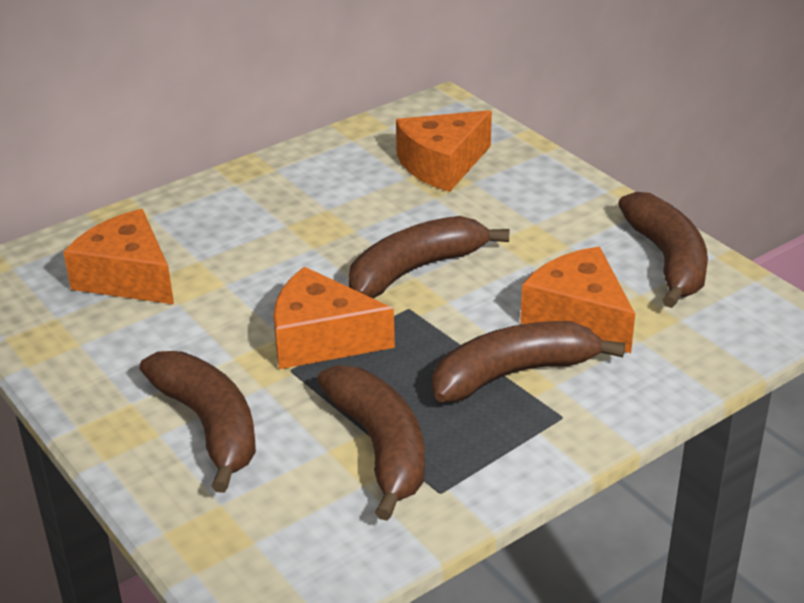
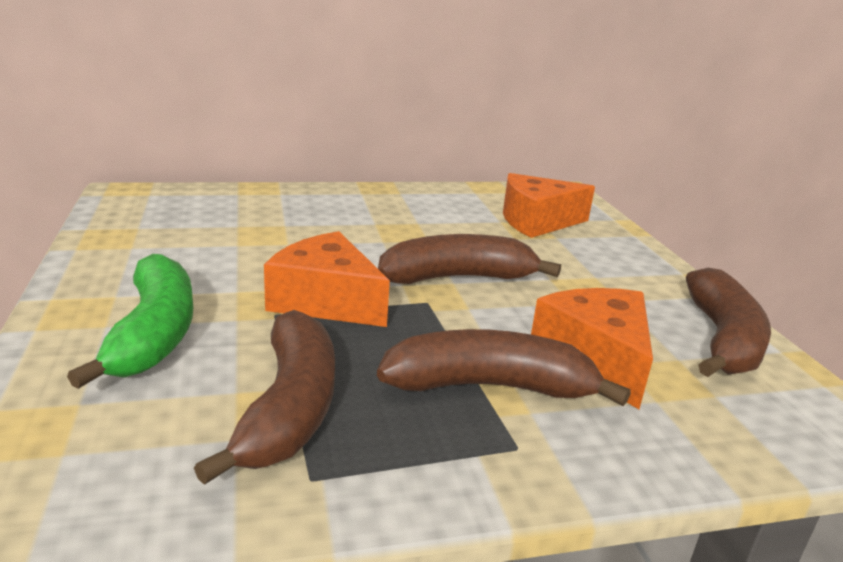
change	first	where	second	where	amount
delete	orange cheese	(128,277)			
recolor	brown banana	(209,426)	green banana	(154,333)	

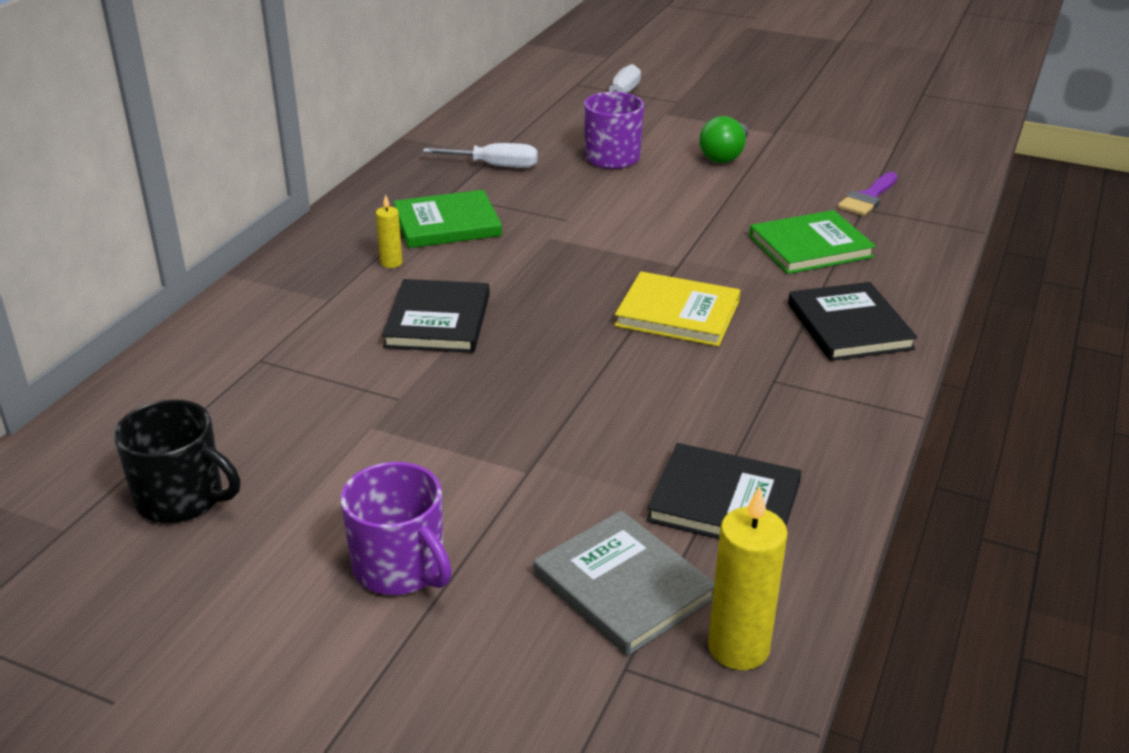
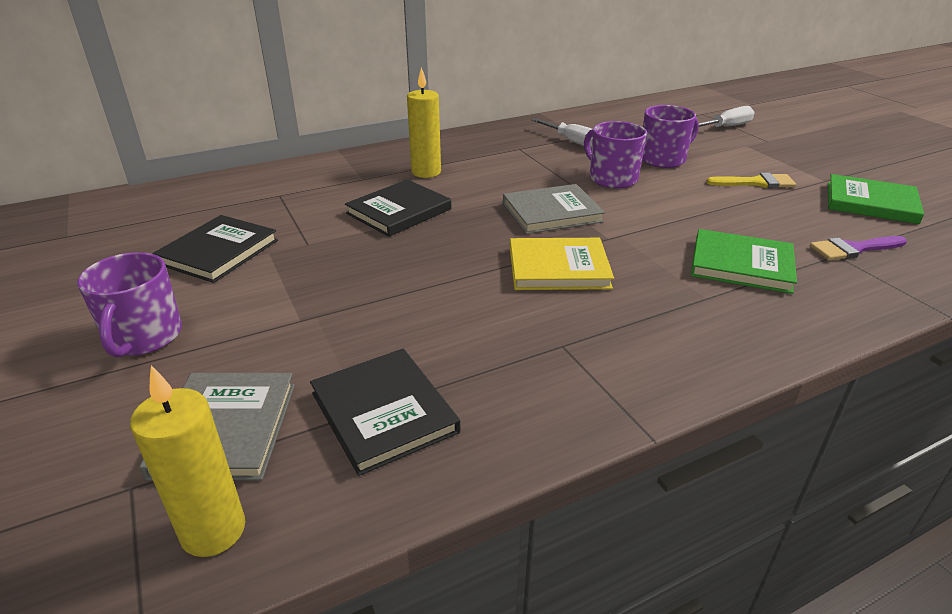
change	first	where	second	where	amount
replace	green light bulb	(724,156)	yellow brush	(756,183)	
move	green book	(447,224)		(871,203)	
resize	yellow candle	(391,263)		(426,172)	x1.85
rotate	yellow book	(677,313)		(558,268)	60 degrees counterclockwise
move	black book	(849,326)		(218,252)	
delete	black mug	(182,499)			
insert			purple mug	(612,178)	
insert			grey book	(552,212)	

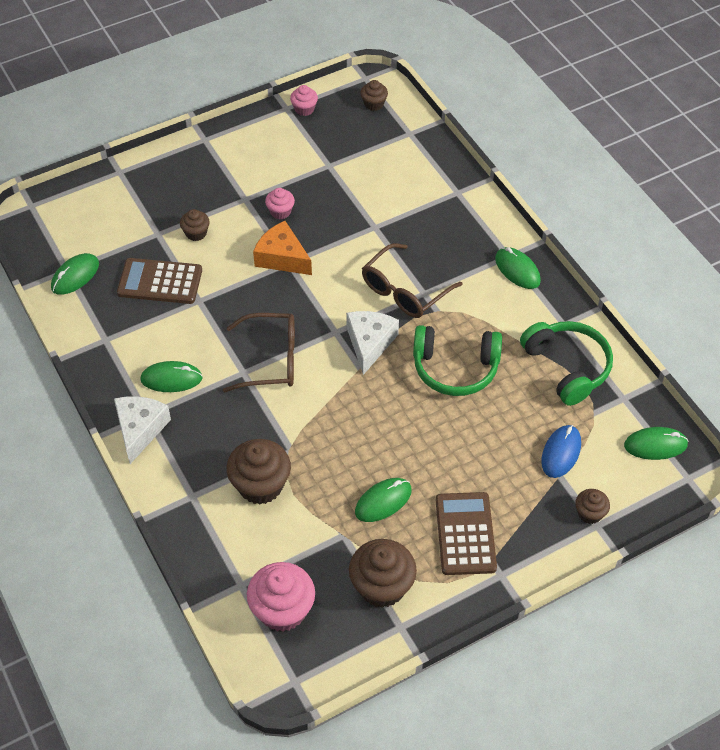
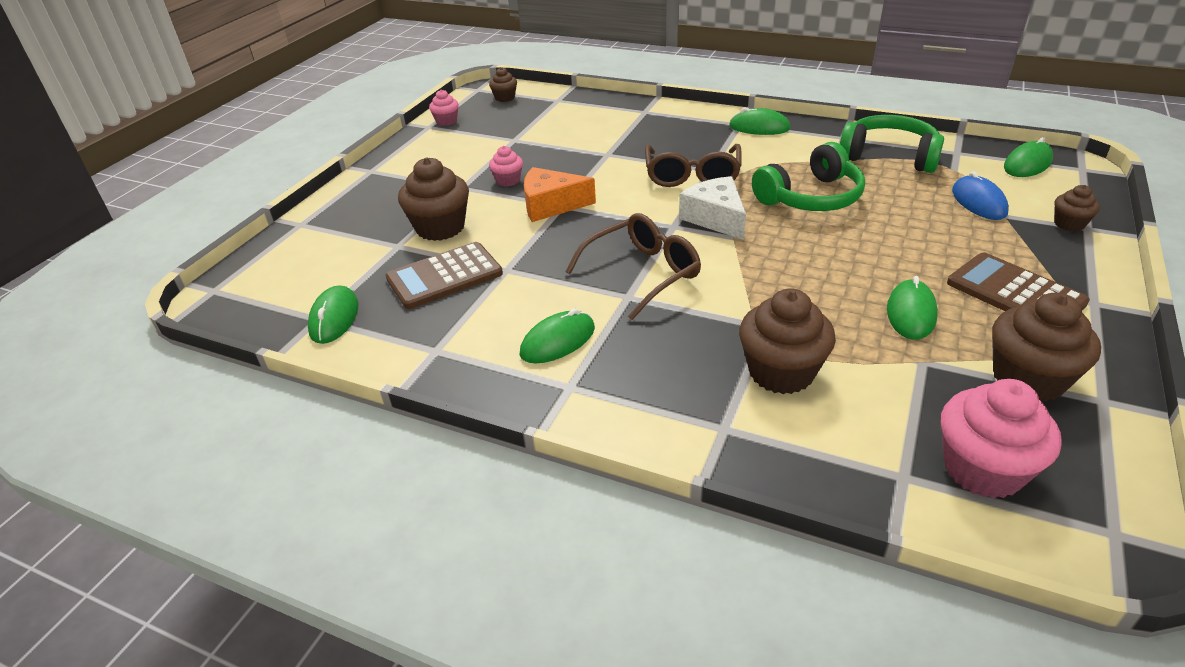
change	first	where	second	where	amount
resize	brown cupcake	(196,233)		(440,227)	x1.87
delete	white cheese	(140,429)			

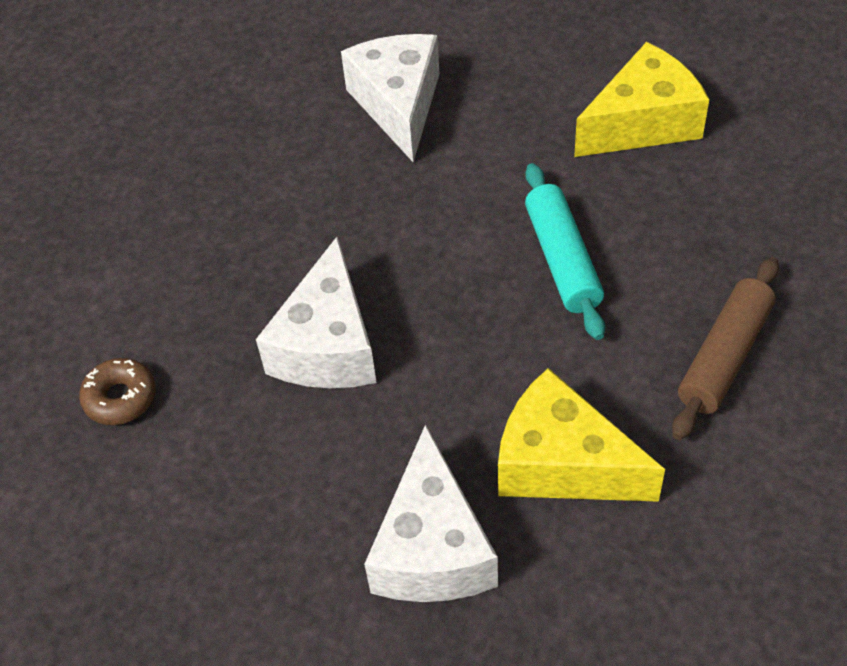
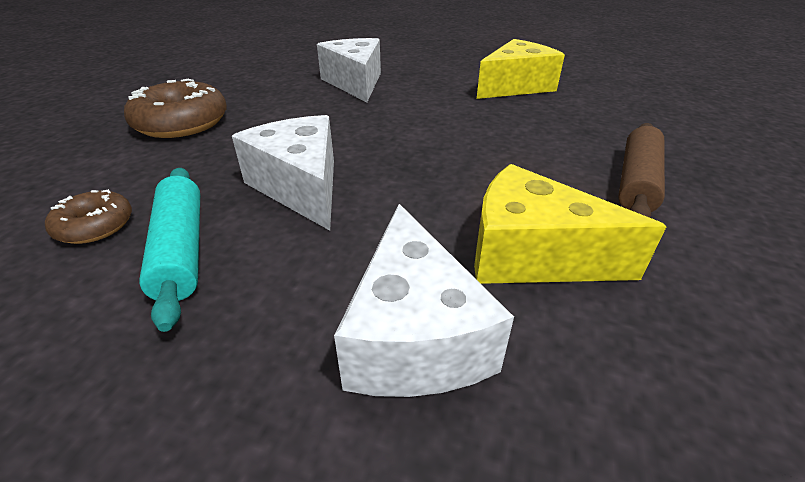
change	first	where	second	where	amount
move	turquoise rolling pin	(562,260)		(181,249)	
rotate	white cheese	(327,345)		(301,186)	150 degrees clockwise
insert			brown donut	(182,123)	

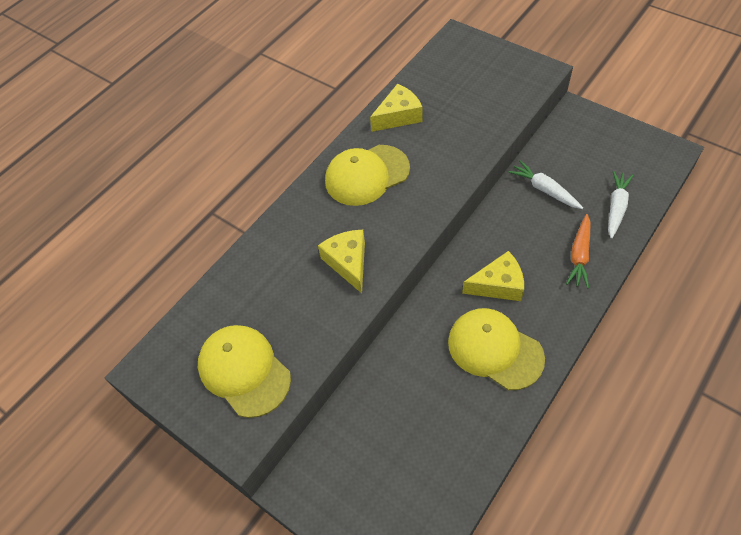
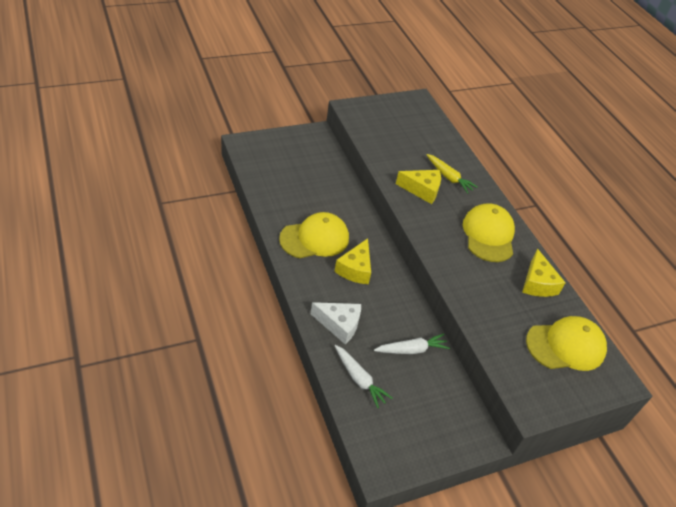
change	first	where	second	where	amount
replace	orange carrot	(579,255)	white cheese	(339,325)	
move	yellow cap	(244,371)		(566,346)	
insert			yellow carrot	(448,177)	

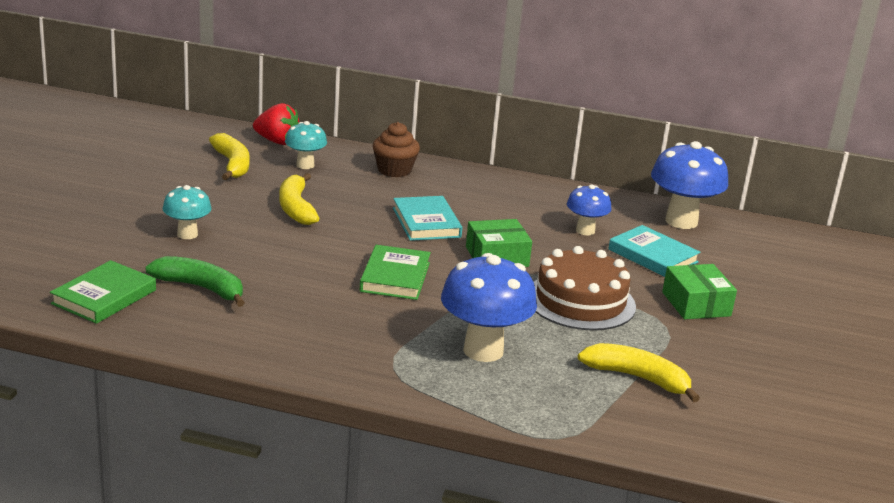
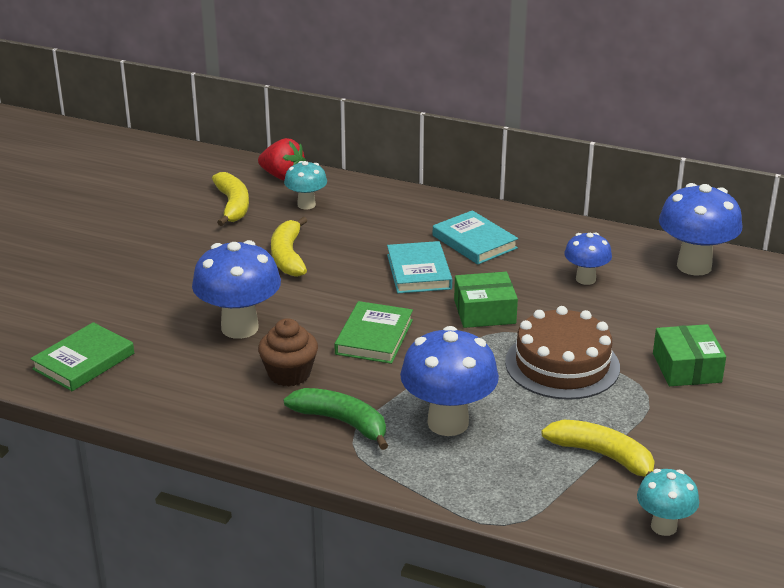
change	first	where	second	where	amount
move	brown cupcake	(394,170)		(289,374)	
move	turquoise mushroom	(187,234)		(663,526)	
move	turquoise book	(653,256)		(474,242)	
move	green banana	(201,288)		(342,422)	
insert			blue mushroom	(240,328)	

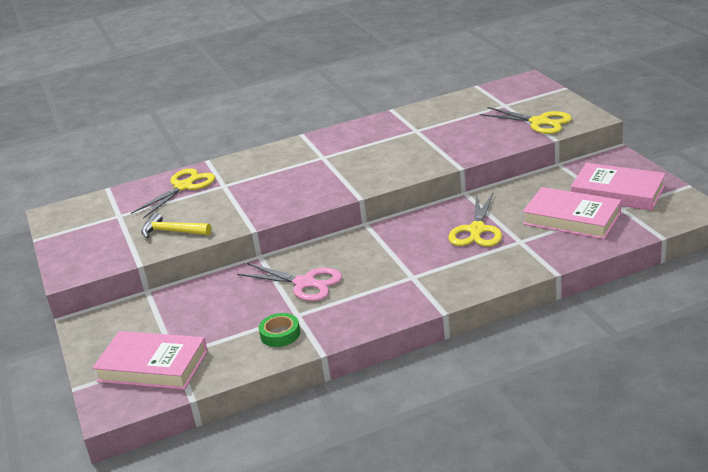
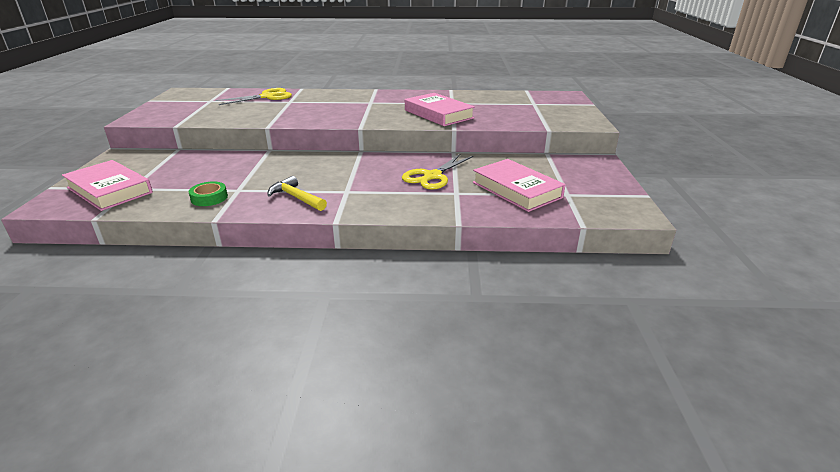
change	first	where	second	where	amount
delete	yellow scissors	(539,122)			
move	pink book	(617,192)		(438,114)	
move	yellow hammer	(172,232)		(296,197)	
delete	pink scissors	(304,283)			

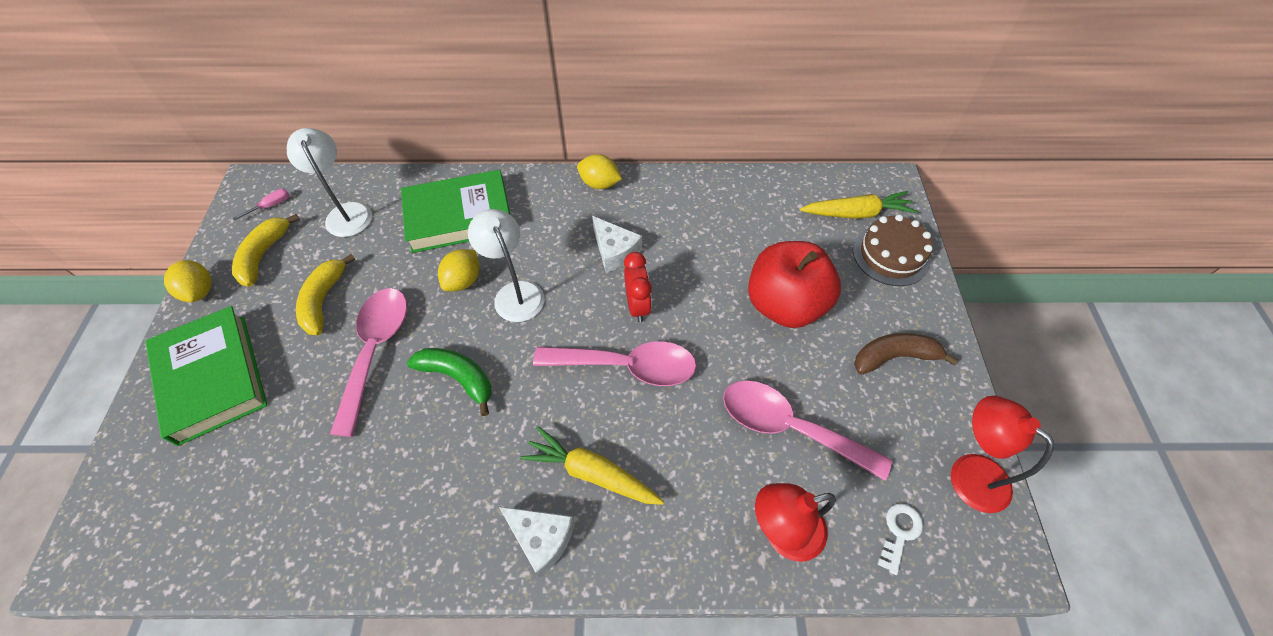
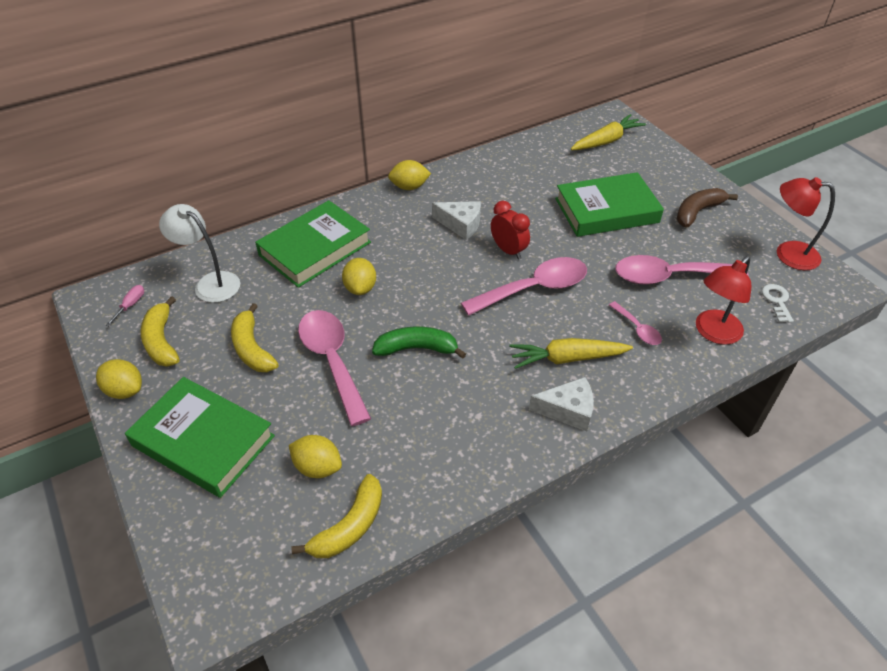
change	first	where	second	where	amount
delete	white lamp	(515,293)			
delete	brown cake	(890,255)			
replace	red apple	(784,305)	green book	(606,210)	
insert			pink spoon	(637,329)	
insert			yellow lemon	(318,467)	
insert			yellow banana	(349,526)	

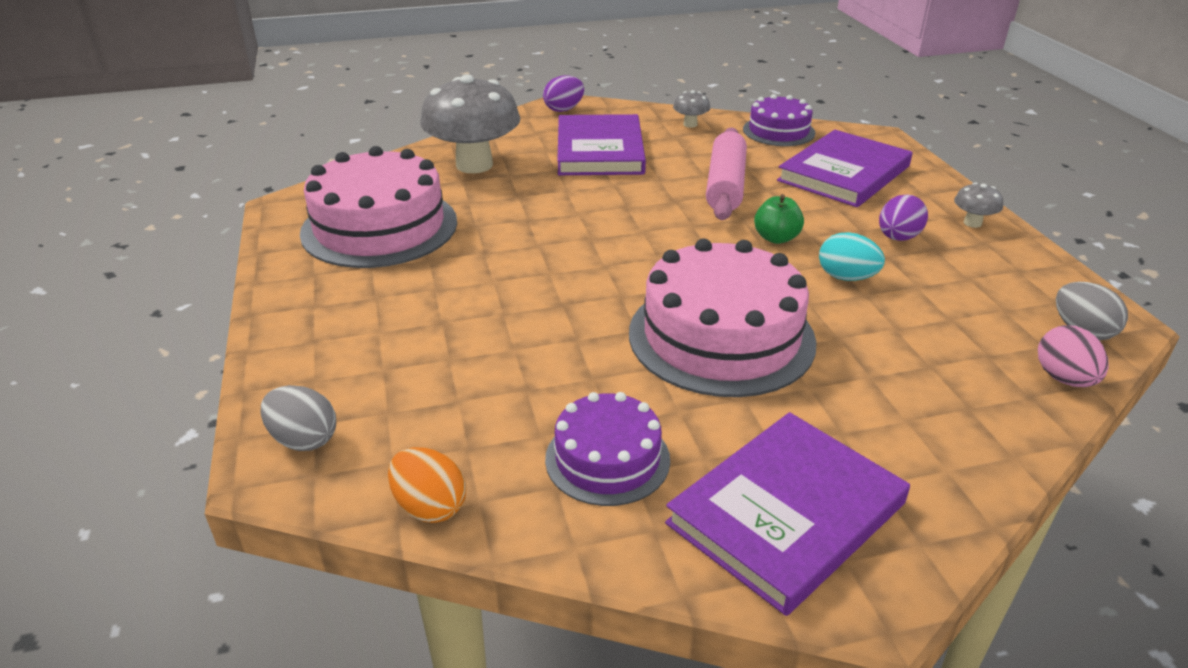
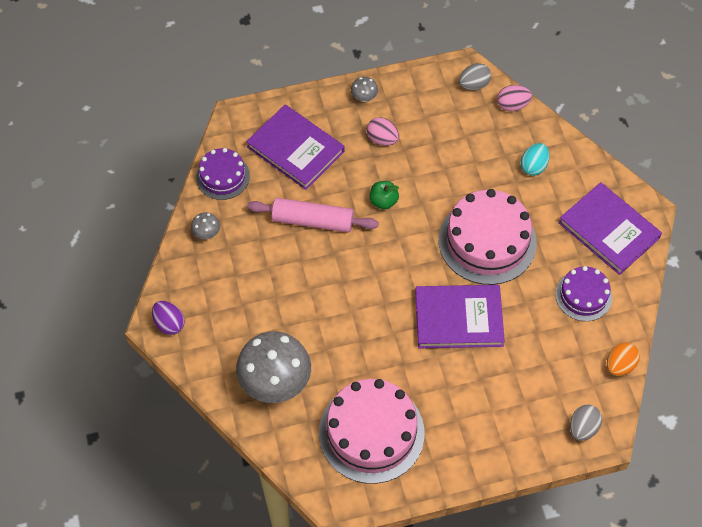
change	first	where	second	where	amount
move	purple book	(599,150)		(458,318)	
recolor	purple egg	(897,238)	pink egg	(382,139)	
move	turquoise egg	(846,277)		(533,166)	

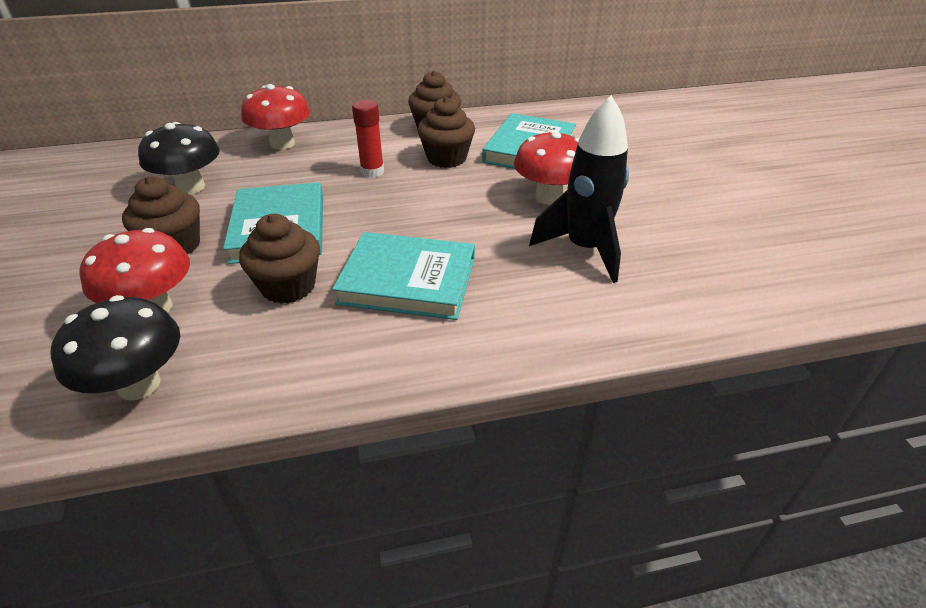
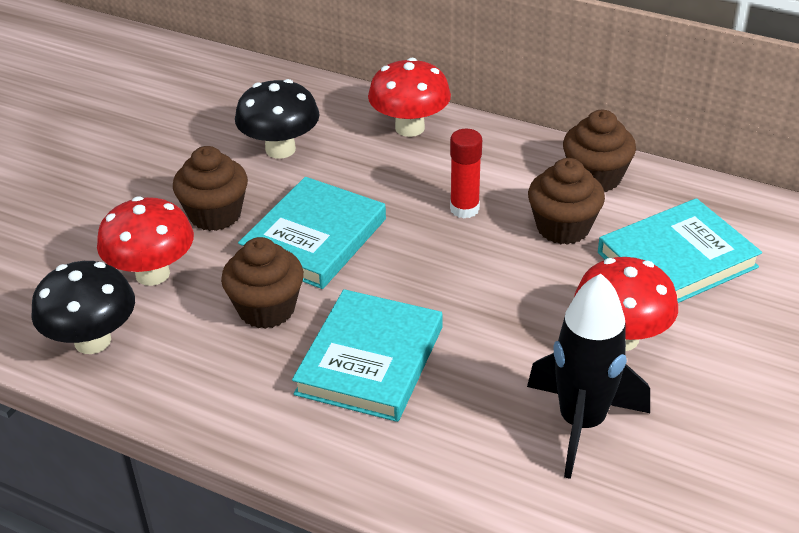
change	first	where	second	where	amount
rotate	turquoise book	(408,281)		(370,360)	60 degrees clockwise

